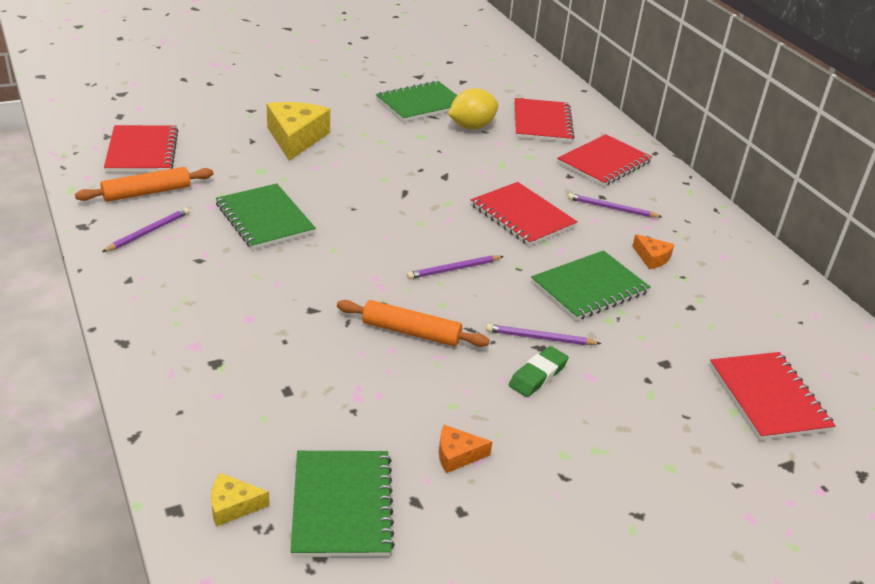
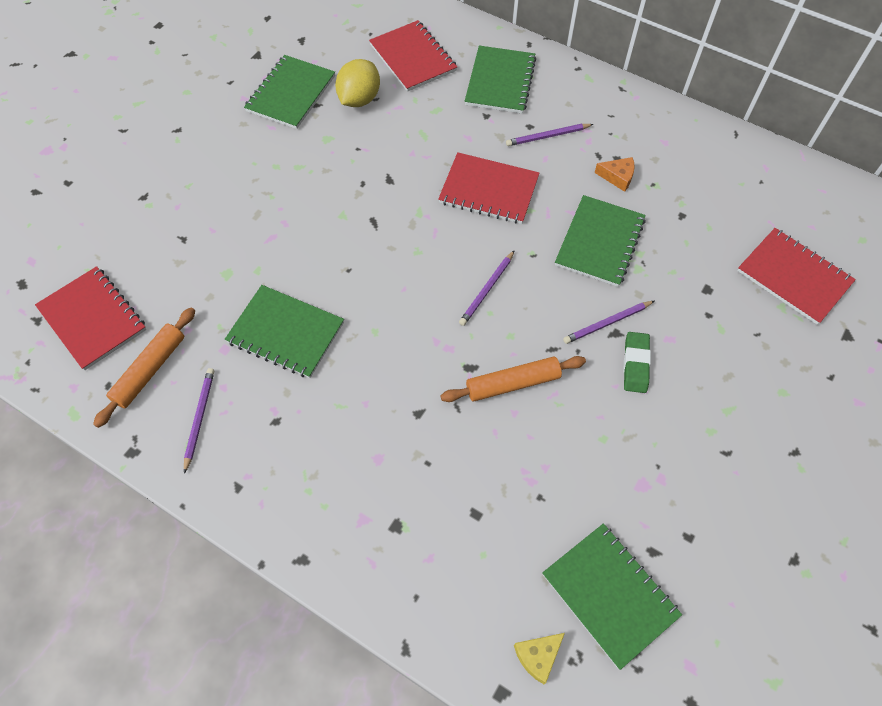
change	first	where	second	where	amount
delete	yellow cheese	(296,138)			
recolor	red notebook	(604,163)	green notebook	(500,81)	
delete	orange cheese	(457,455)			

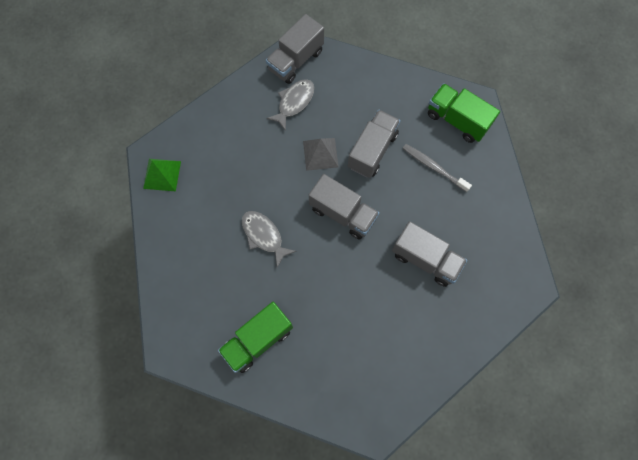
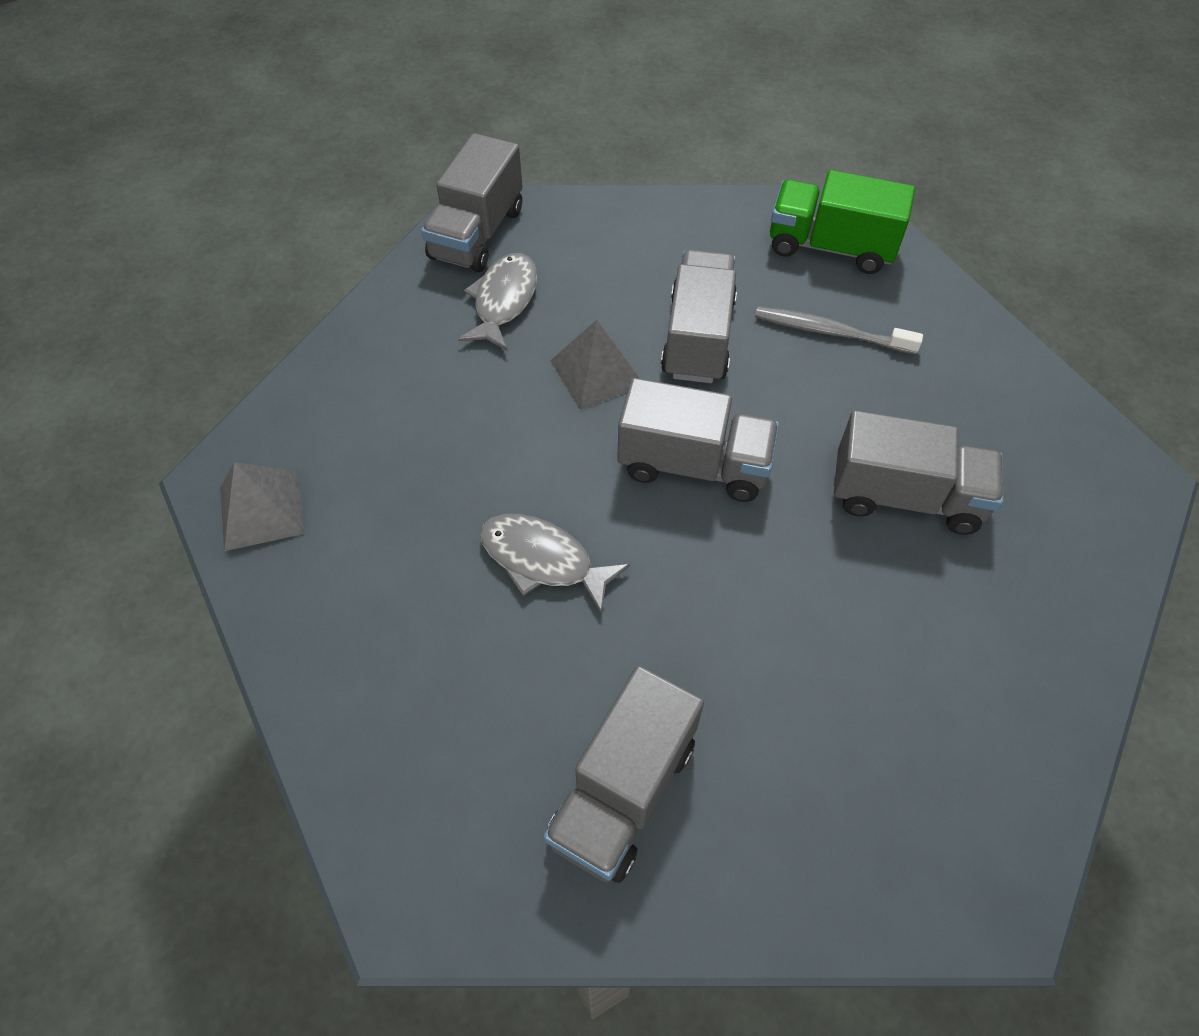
change	first	where	second	where	amount
recolor	green pyramid	(162,174)	grey pyramid	(261,510)	
recolor	green truck	(258,340)	grey truck	(623,791)	

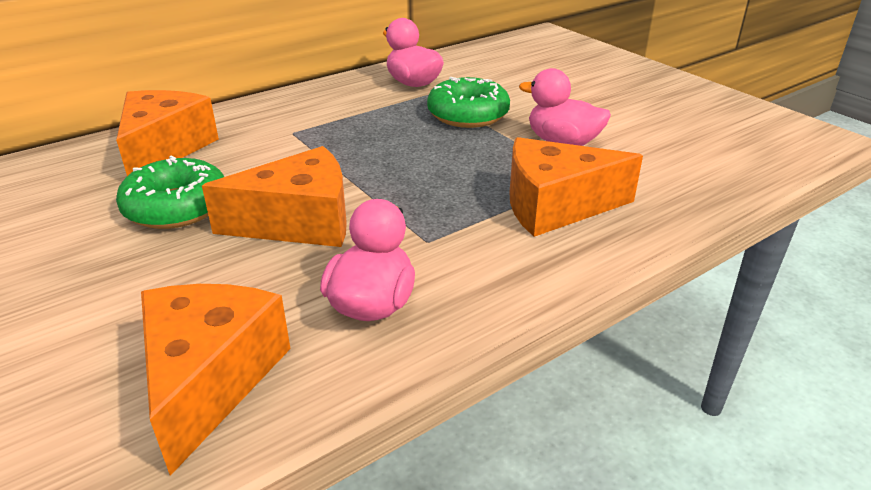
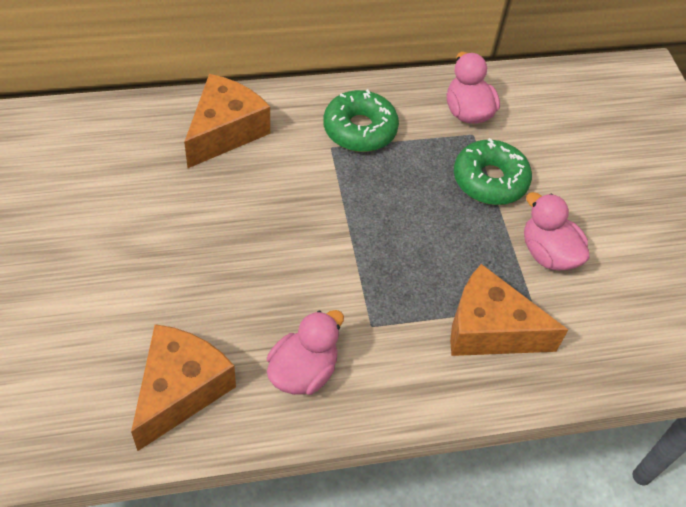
change	first	where	second	where	amount
delete	orange cheese	(299,222)			
move	green donut	(177,207)		(360,129)	

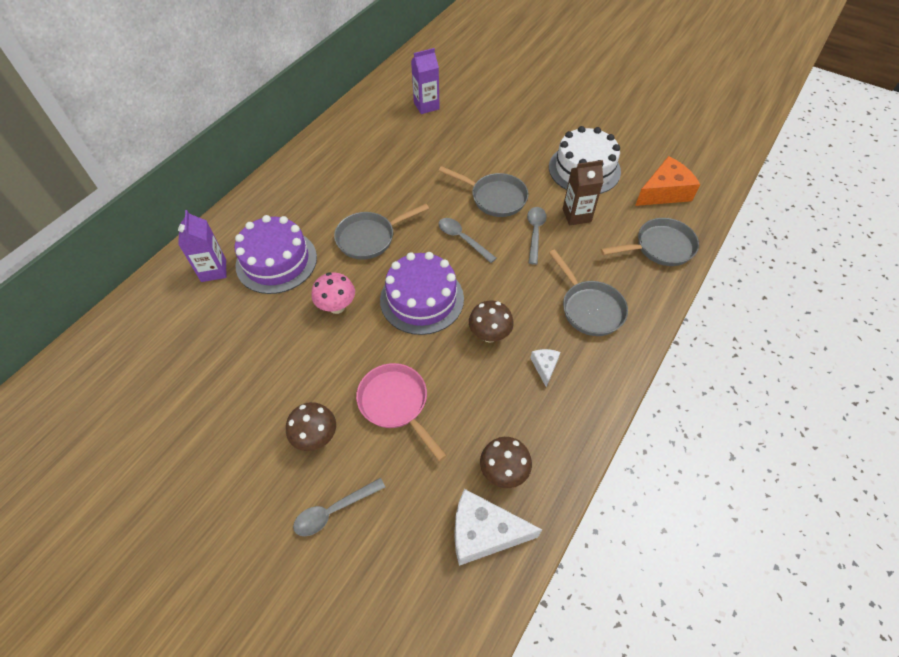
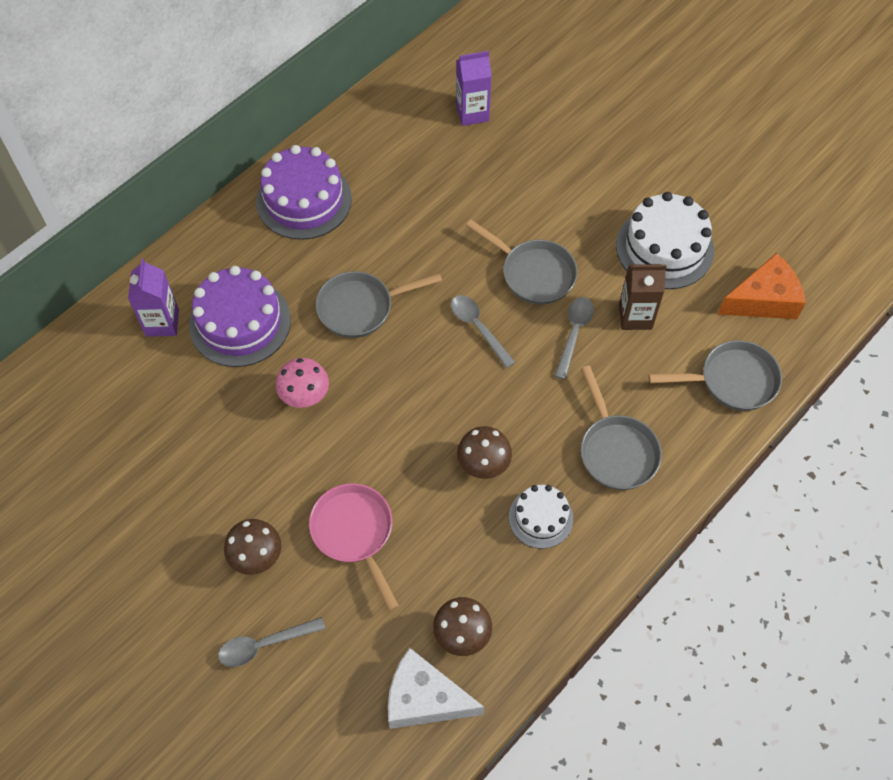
change	first	where	second	where	amount
move	purple cake	(422,299)		(304,200)	
replace	white cheese	(544,367)	white cake	(541,518)	

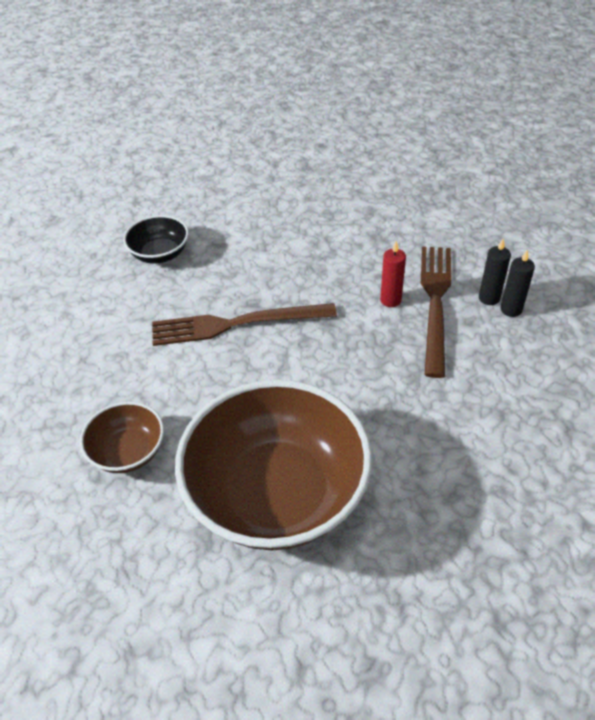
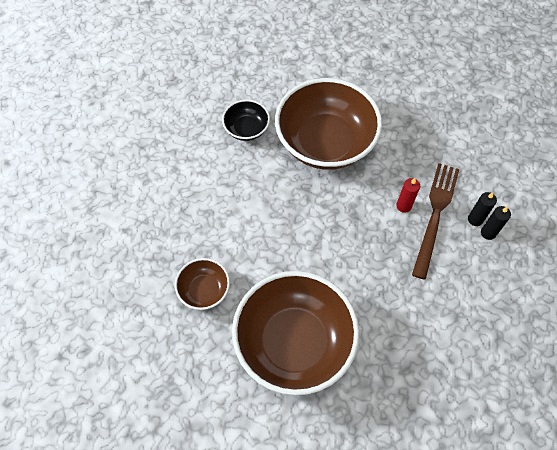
change	first	where	second	where	amount
delete	brown fork	(236,324)			
insert			brown bowl	(325,142)	

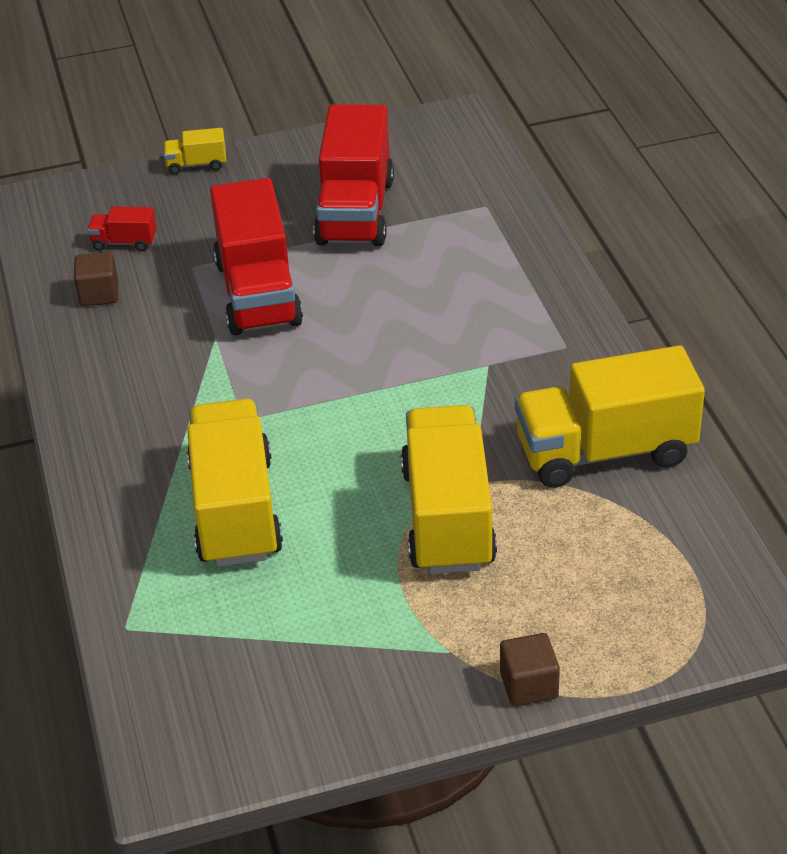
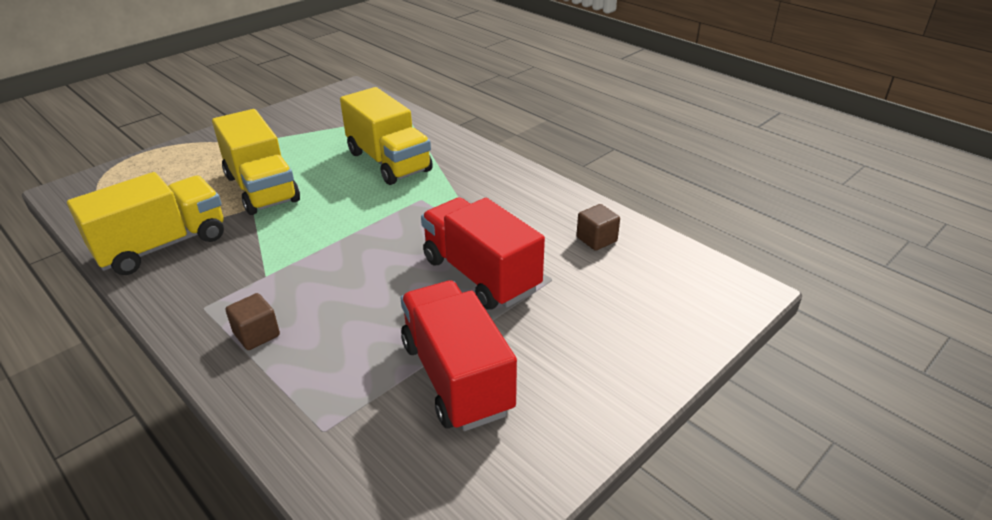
change	first	where	second	where	amount
delete	yellow truck	(196,165)			
delete	red truck	(124,242)			
move	brown cube	(529,685)		(257,334)	

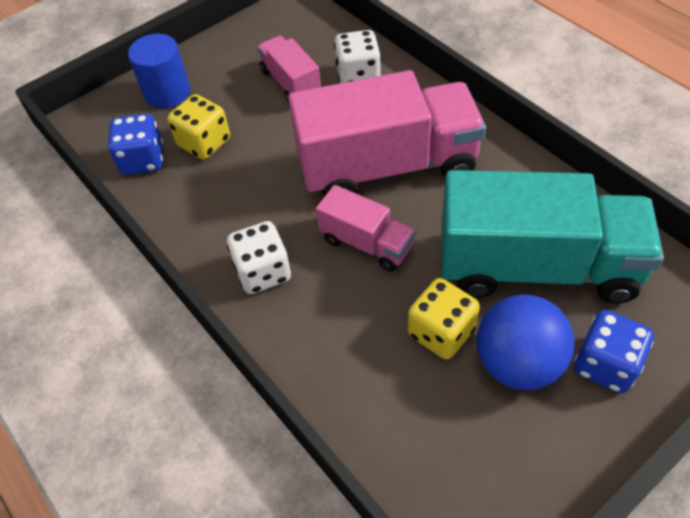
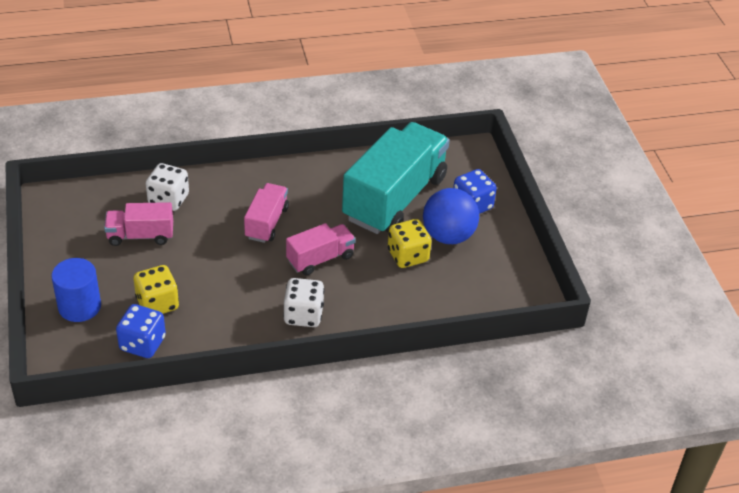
change	first	where	second	where	amount
resize	pink truck	(387,166)		(266,223)	x0.49

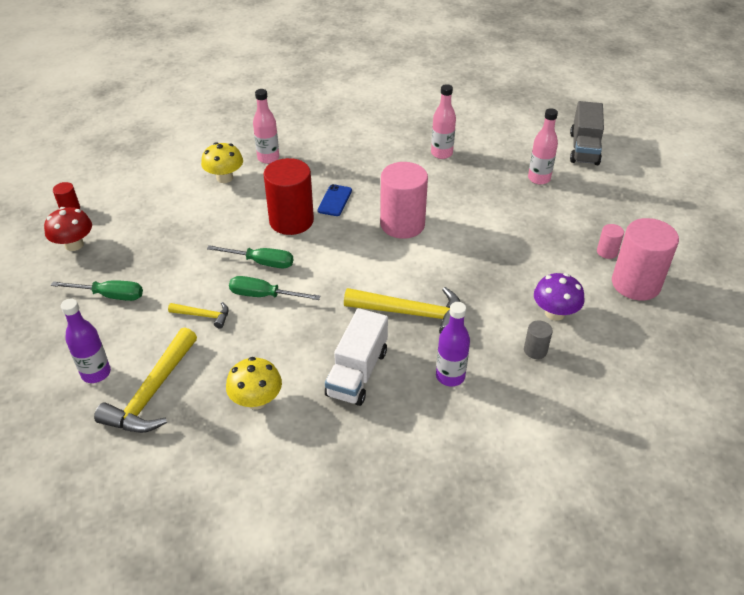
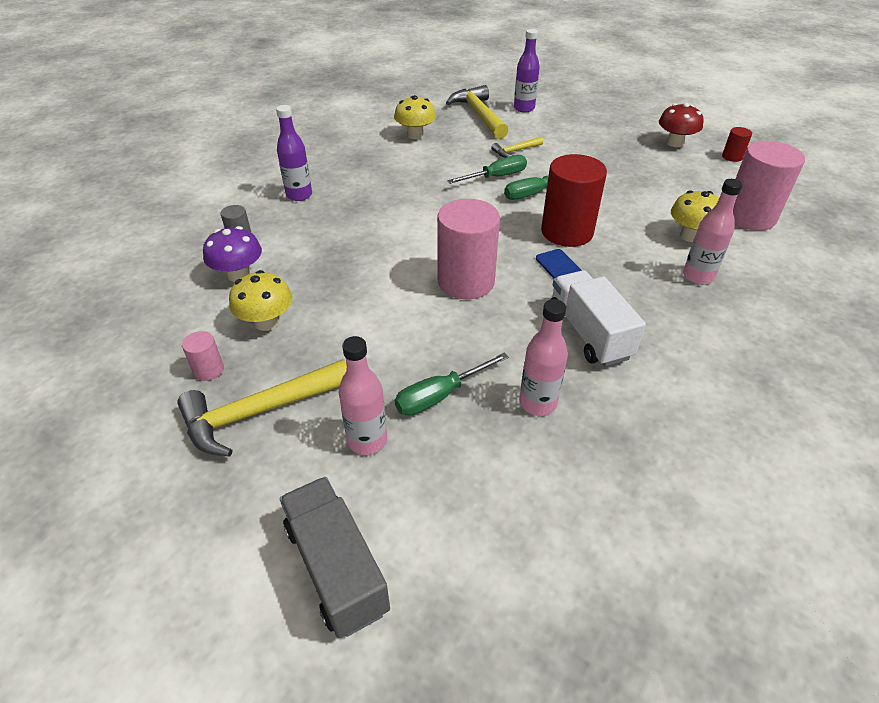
change	first	where	second	where	amount
move	pink cylinder	(635,284)		(749,217)	
move	green screwdriver	(110,295)		(440,396)	
move	yellow hammer	(412,313)		(259,412)	
move	white truck	(357,373)		(589,333)	
insert			yellow mushroom	(266,322)	

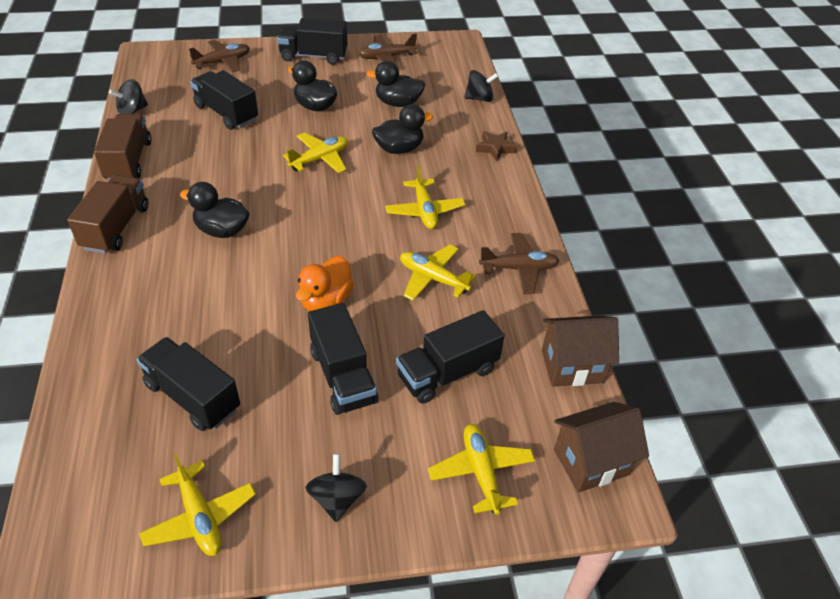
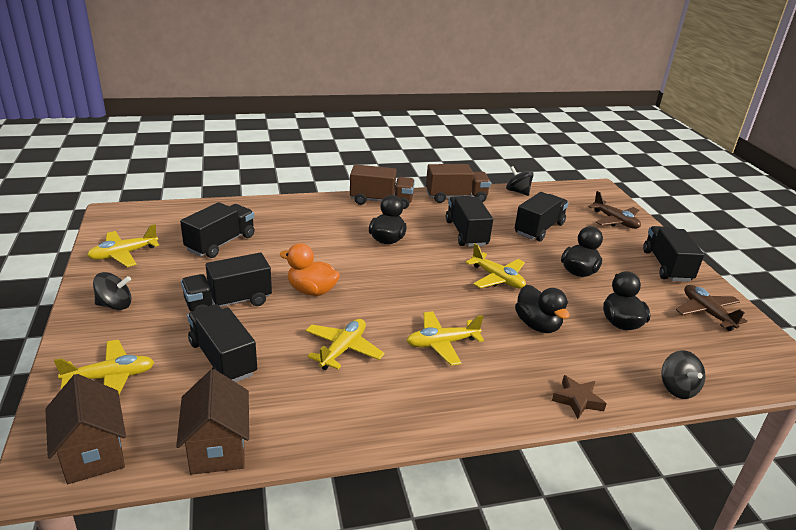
change	first	where	second	where	amount
delete	brown plane	(519,268)			
insert			black truck	(466,233)	

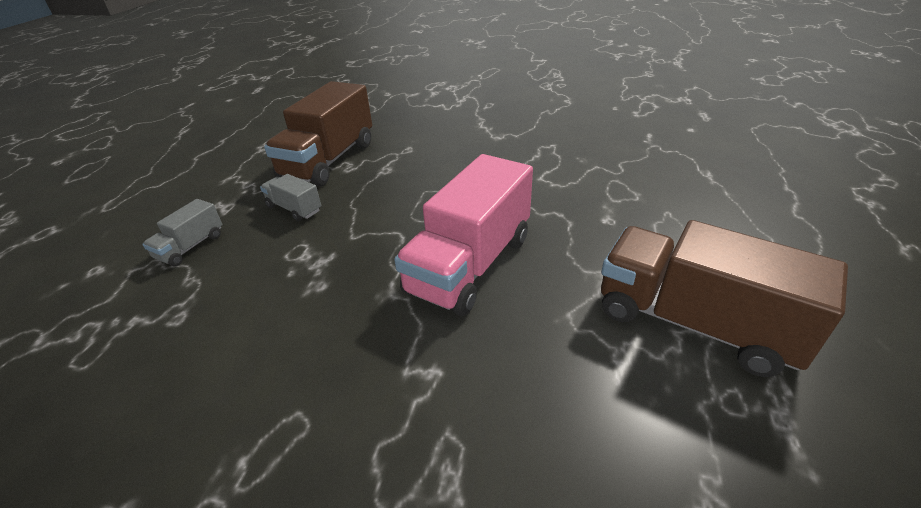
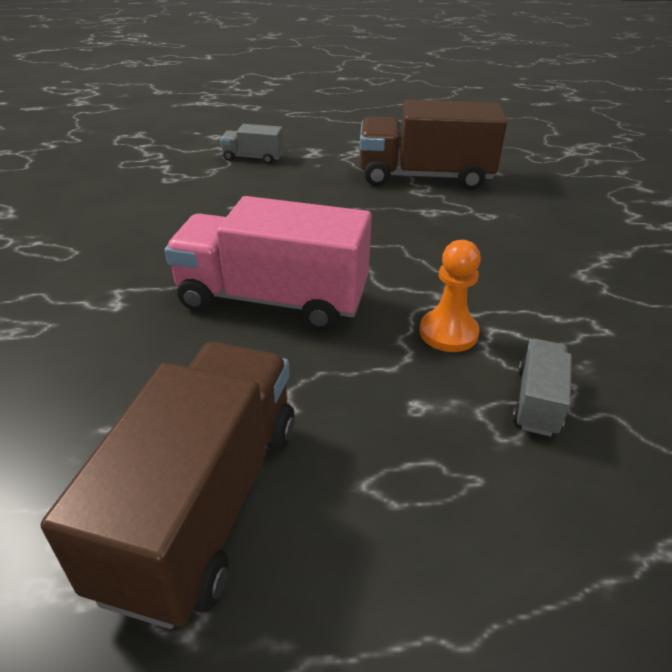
change	first	where	second	where	amount
move	grey truck	(294,209)		(537,401)	
insert			orange pawn	(448,333)	

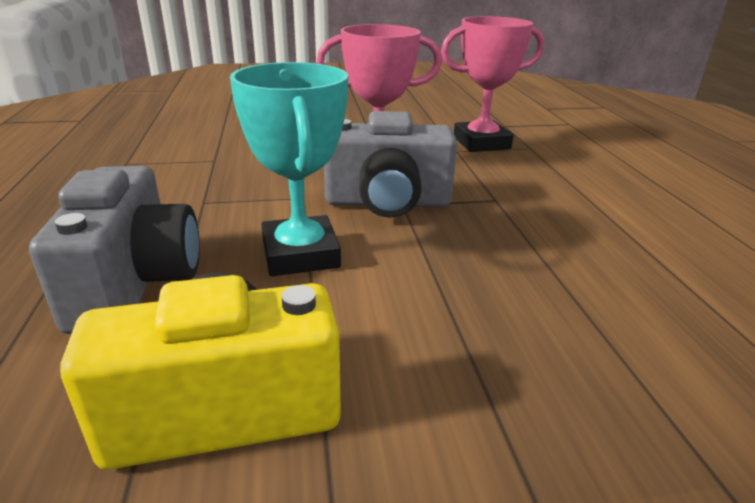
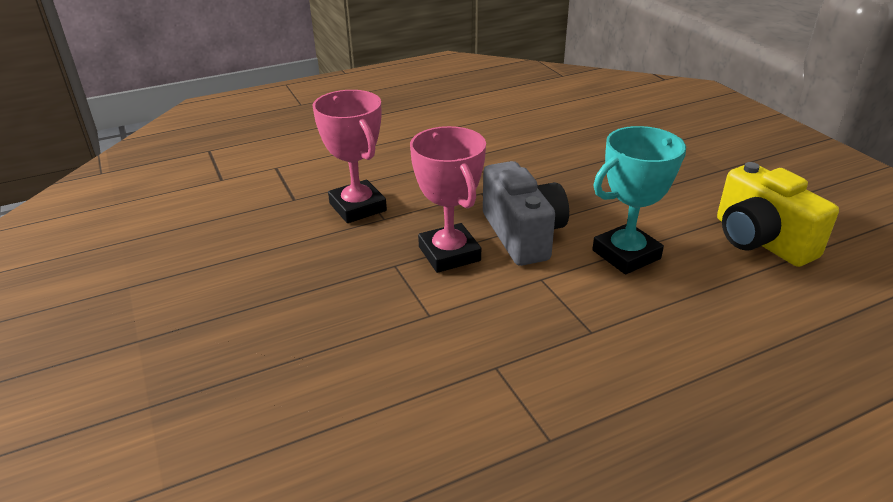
change	first	where	second	where	amount
delete	grey camera	(136,283)			

